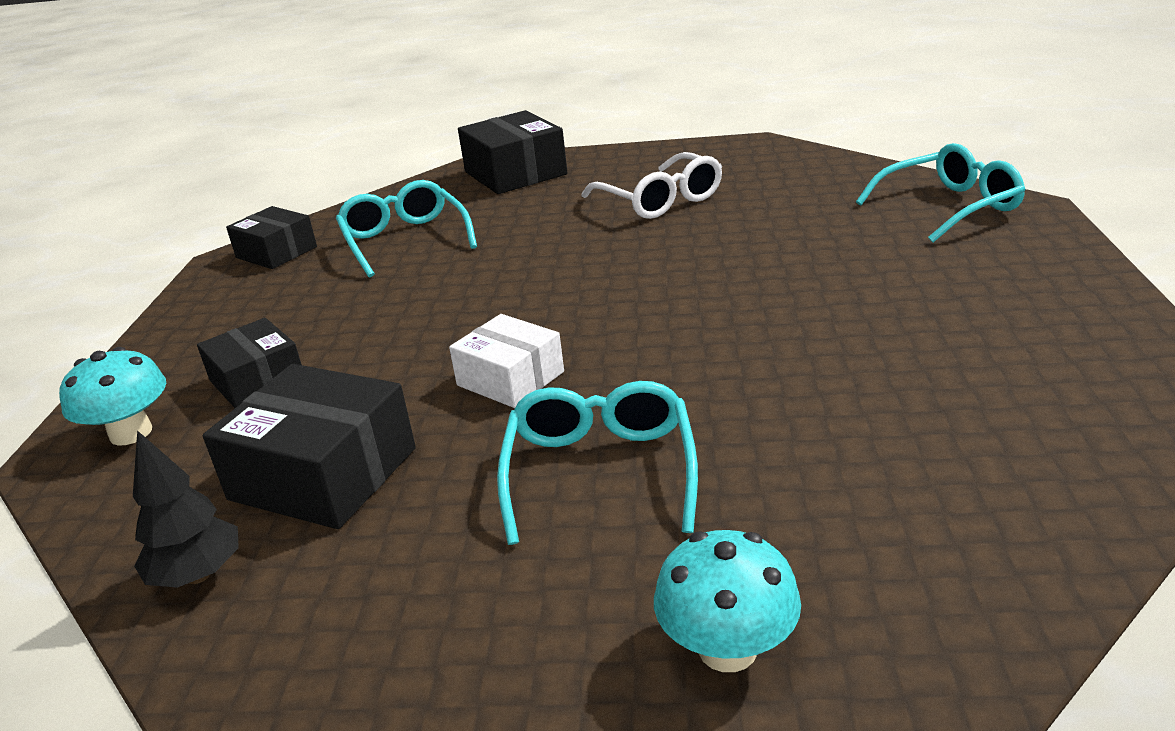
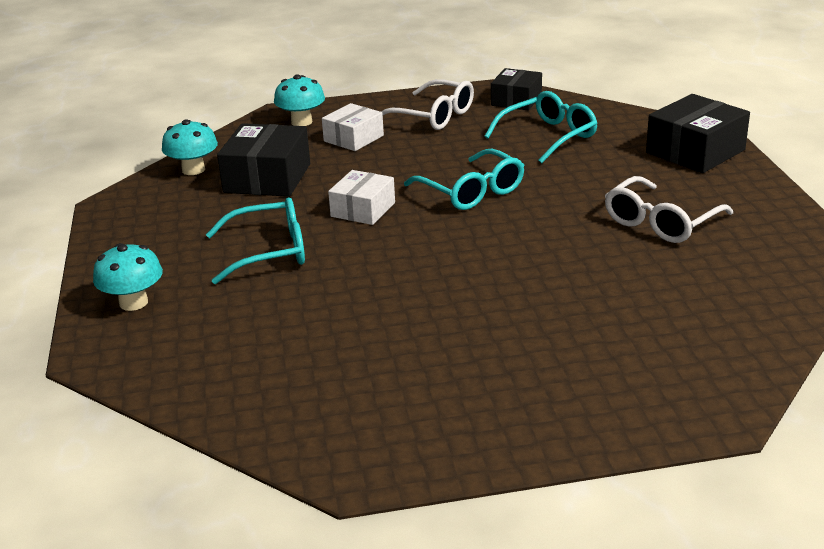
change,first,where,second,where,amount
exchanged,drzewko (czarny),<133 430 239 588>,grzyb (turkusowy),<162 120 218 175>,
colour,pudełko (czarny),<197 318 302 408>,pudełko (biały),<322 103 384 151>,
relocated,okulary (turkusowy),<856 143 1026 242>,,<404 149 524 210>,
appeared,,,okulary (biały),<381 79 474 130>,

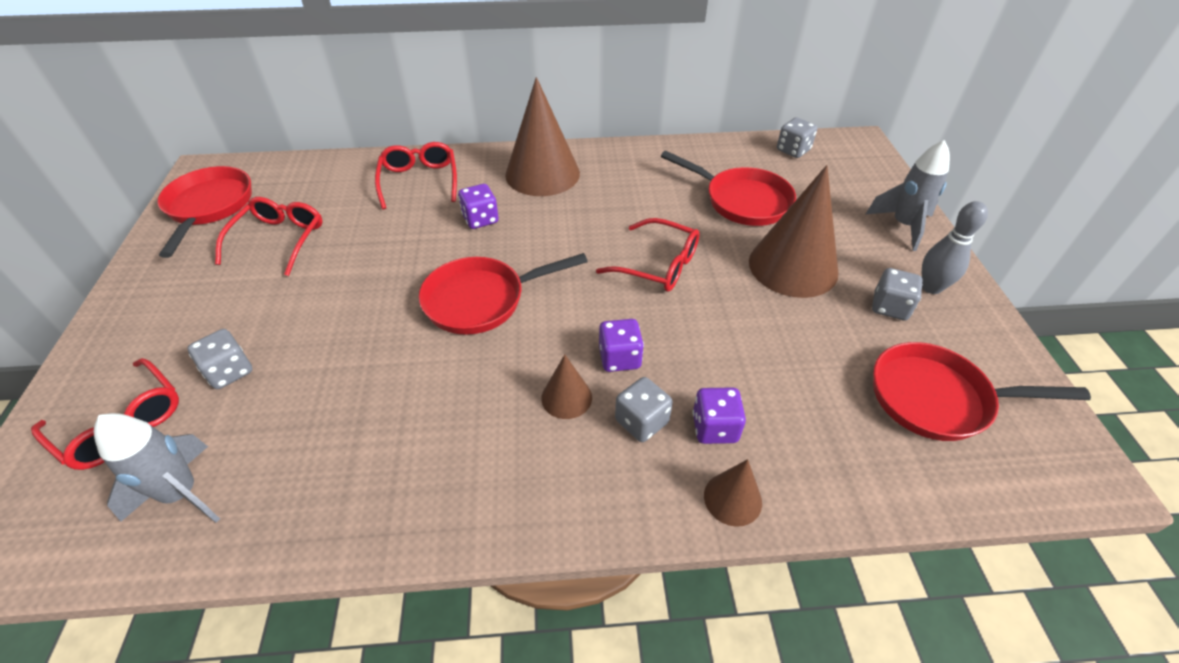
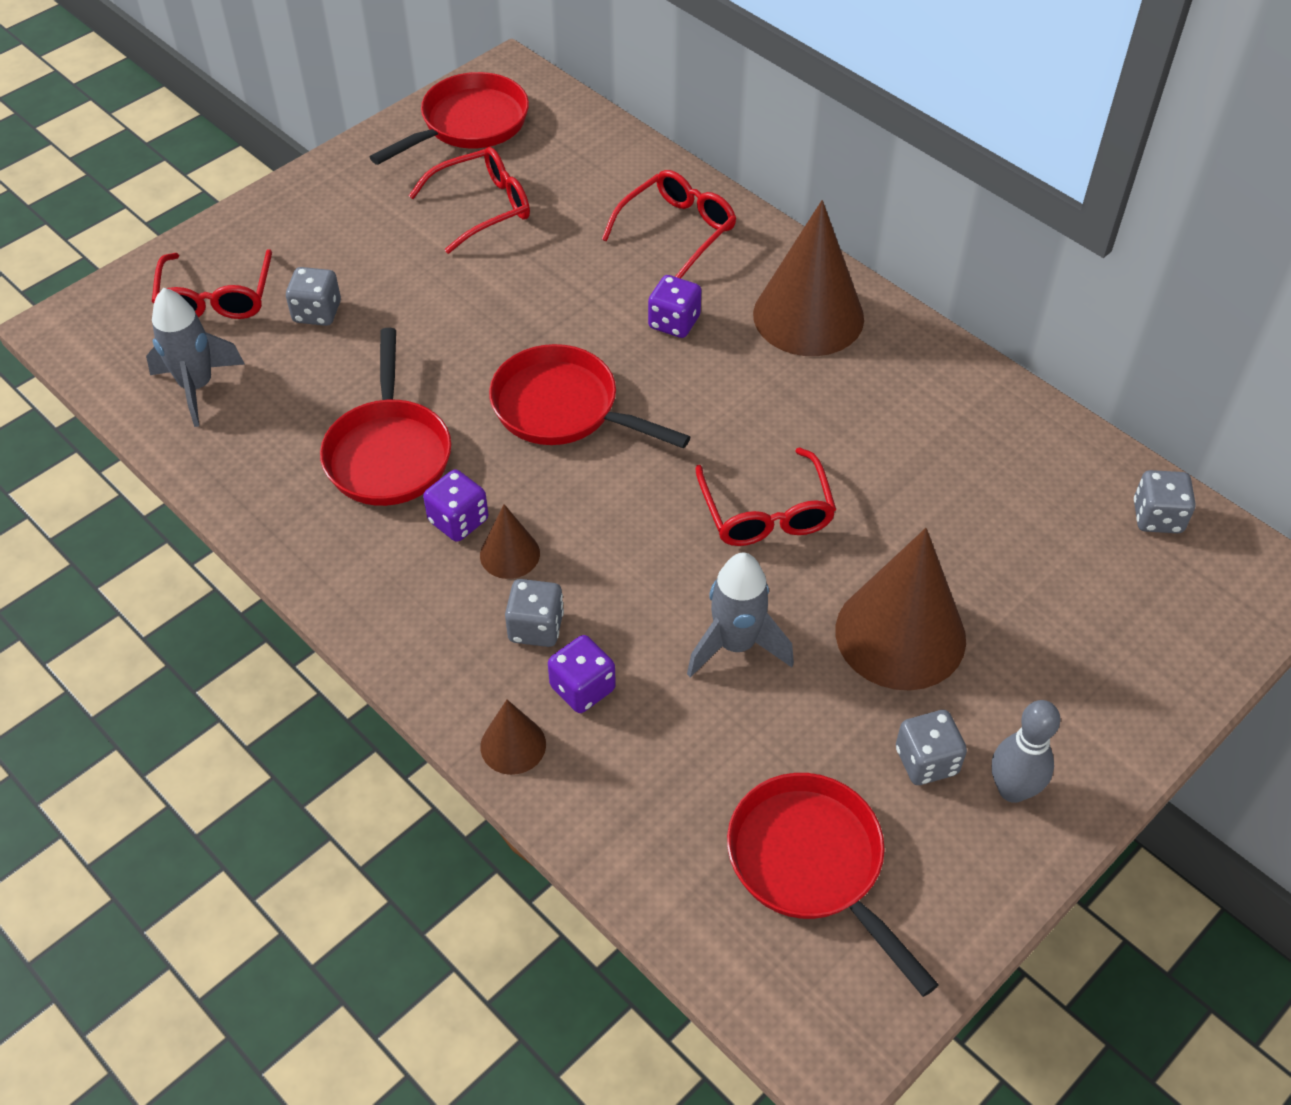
change,first,where,second,where,amount
relocated,kostka do gry (fioletowy),<599 319 644 372>,,<423 469 488 542>,
relocated,patelnia (czerwony),<661 151 796 226>,,<320 328 451 506>,
relocated,rakieta (szary),<866 140 950 251>,,<687 553 794 678>,

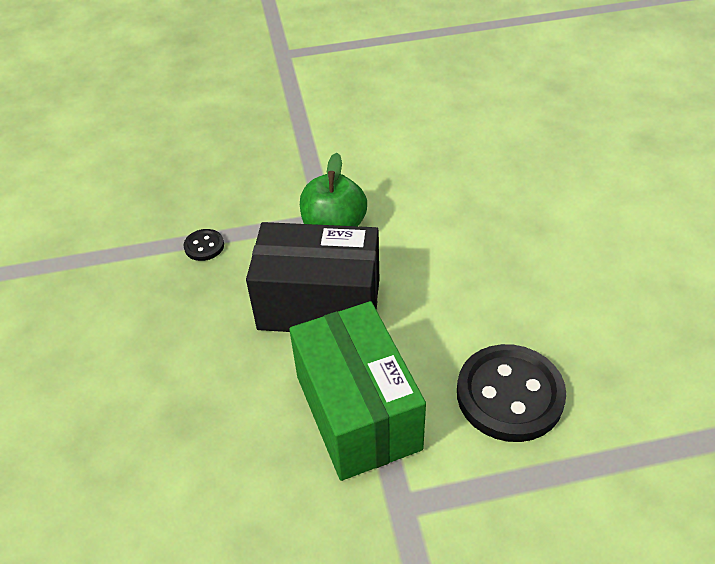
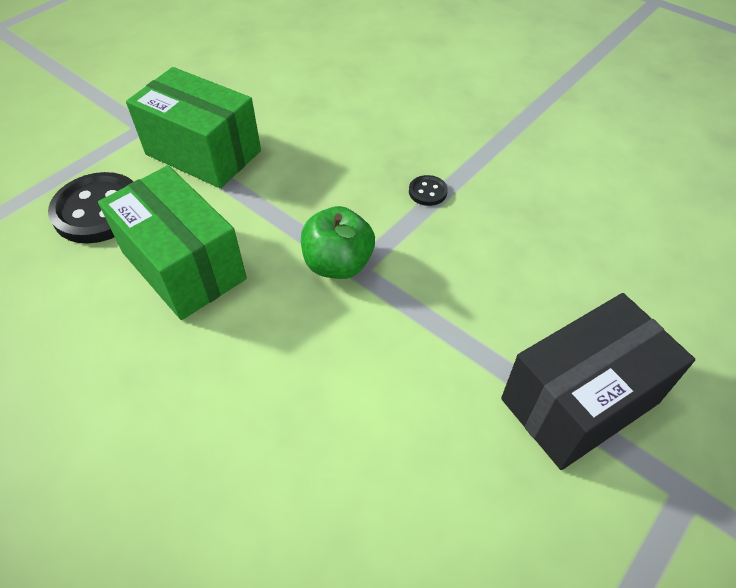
change,first,where,second,where,amount
relocated,pudełko (czarny),<246 222 379 332>,,<501 293 695 470>,
appeared,,,pudełko (zielony),<98 165 247 320>,

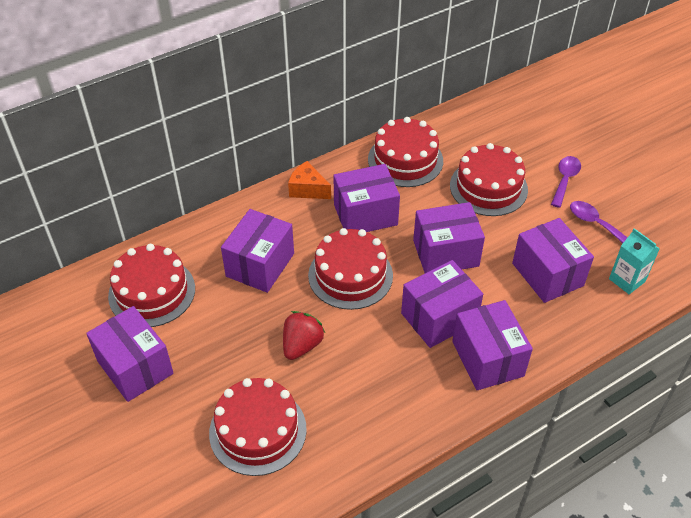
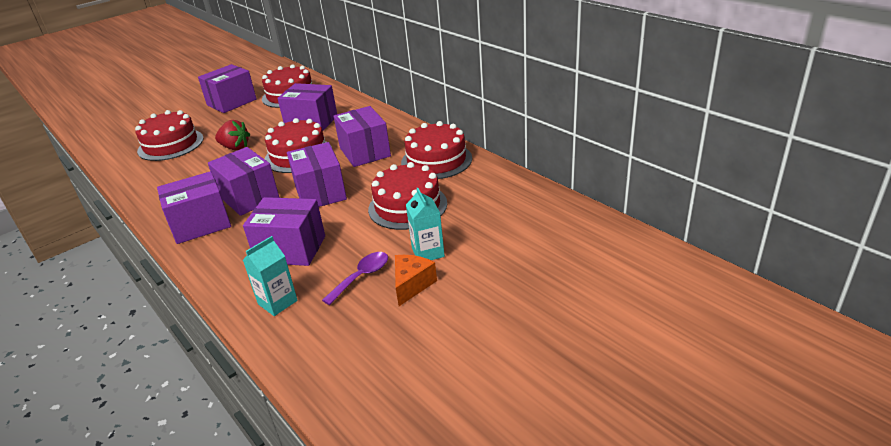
change,first,where,second,where,amount
relocated,ser (pomarańczowy),<288 161 331 199>,,<395 255 437 306>,
spun,pudełko (fioletowy),<512 218 594 303>,,<243 197 325 266>,45 degrees clockwise
exchanged,łyżka (fioletowy),<551 156 581 208>,karton mleka (turkusowy),<406 188 445 260>,

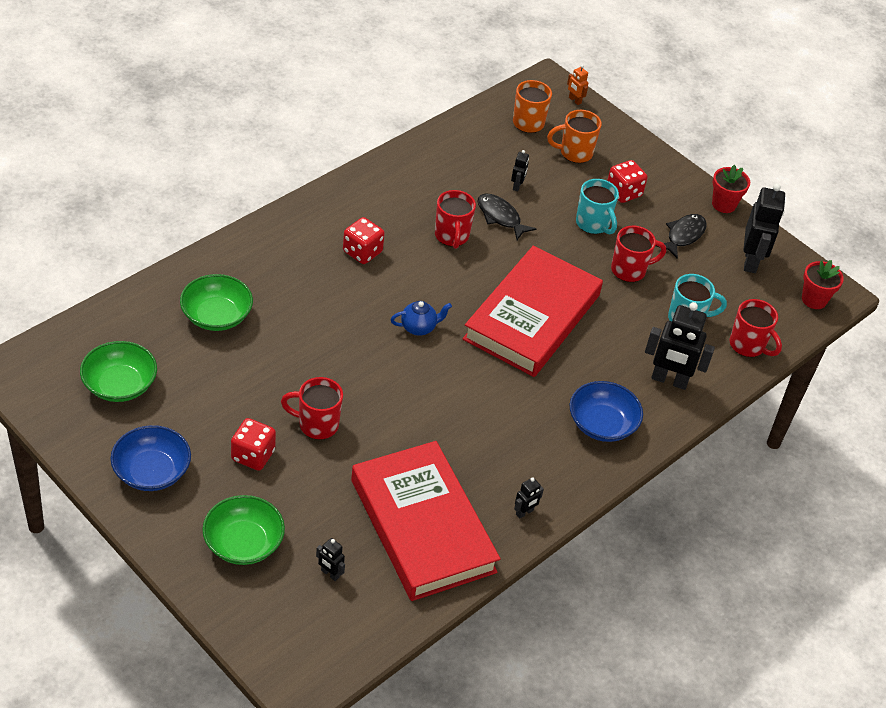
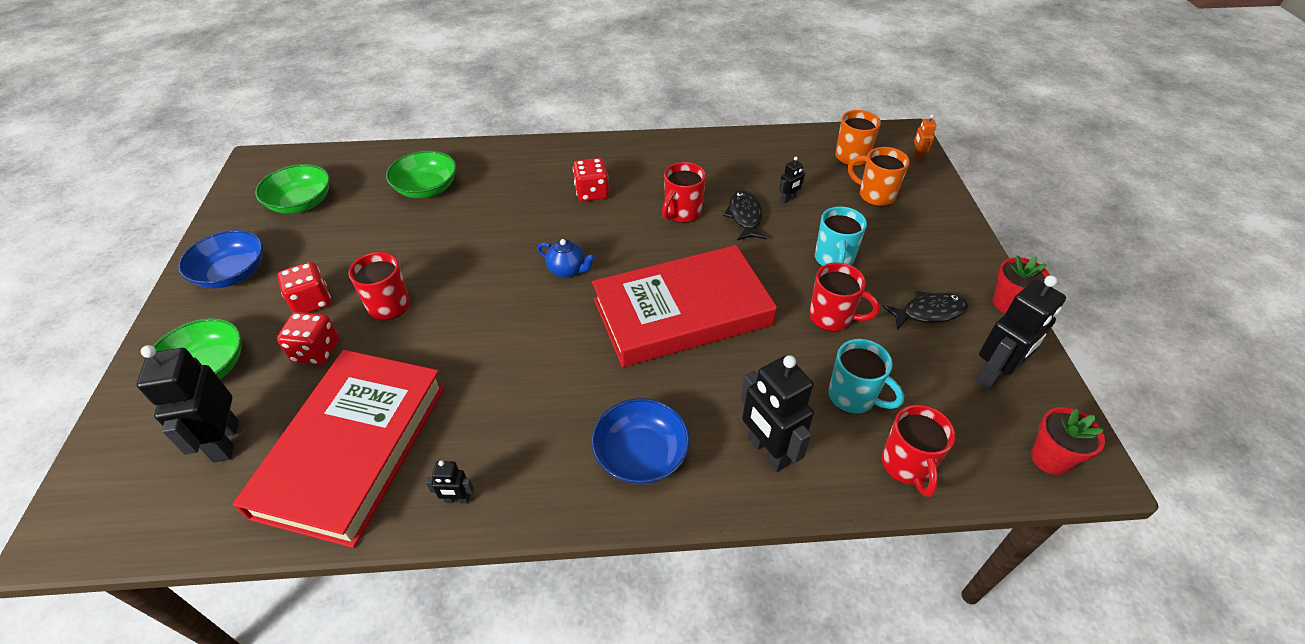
change,first,where,second,where,amount
size,robot (czarny),<316 538 345 581>,,<137 345 239 463>,x2.13
relocated,kostka do gry (czerwony),<607 160 648 203>,,<277 312 339 365>,

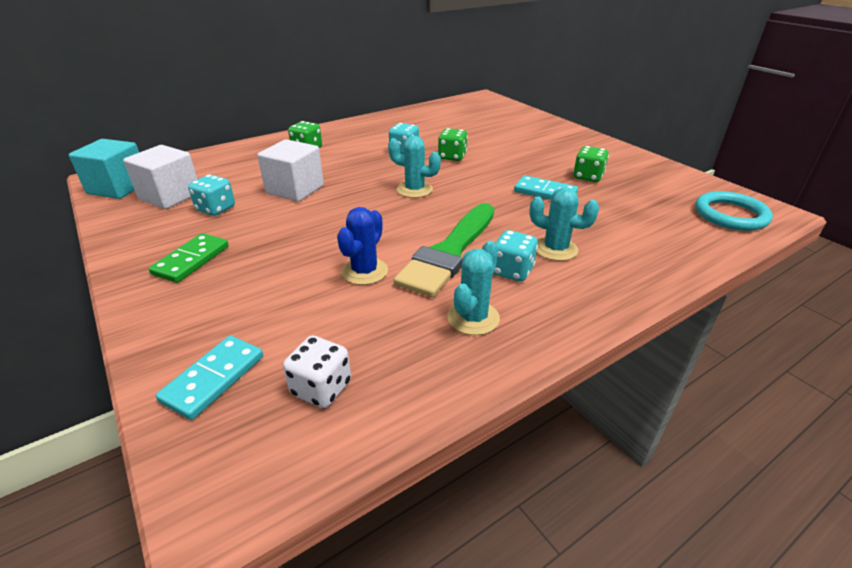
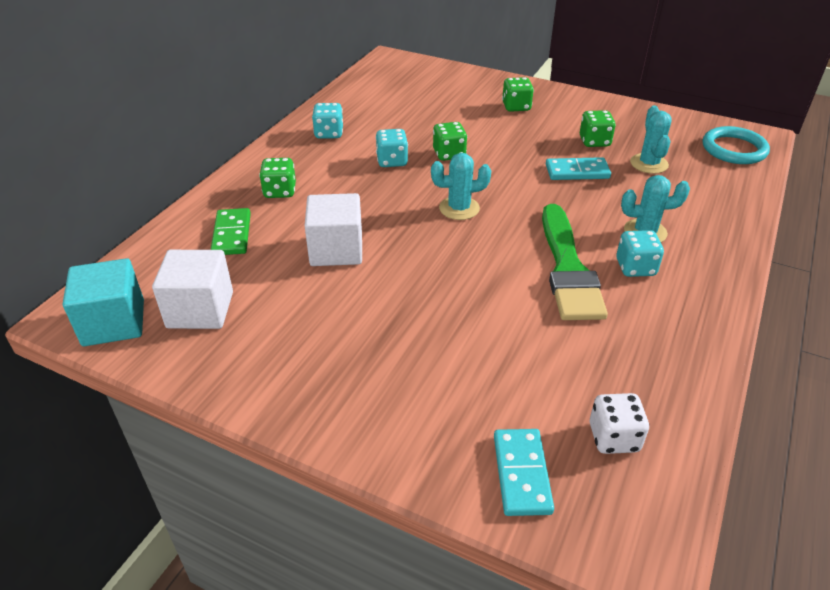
change,first,where,second,where,amount
relocated,kostka domina (zielony),<149 233 229 283>,,<211 208 251 255>,
relocated,kostka do gry (turkusowy),<188 174 235 216>,,<312 103 343 139>,
missing,kaktus (niebieski),<337 207 388 285>,,,
relocated,kaktus (turkusowy),<447 241 500 335>,,<630 105 672 174>,
appeared,,,kostka do gry (zielony),<502 77 534 112>,

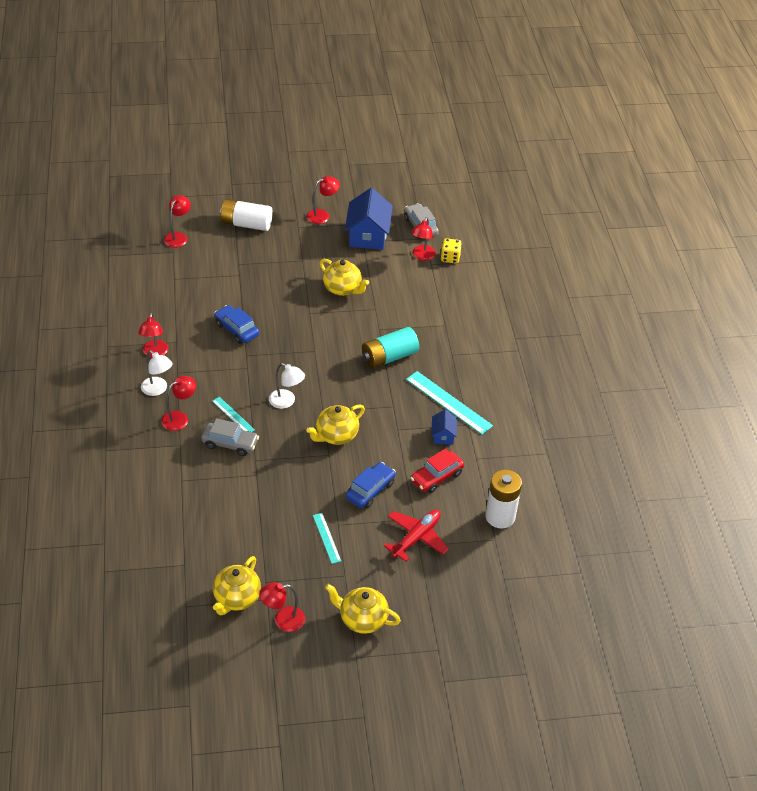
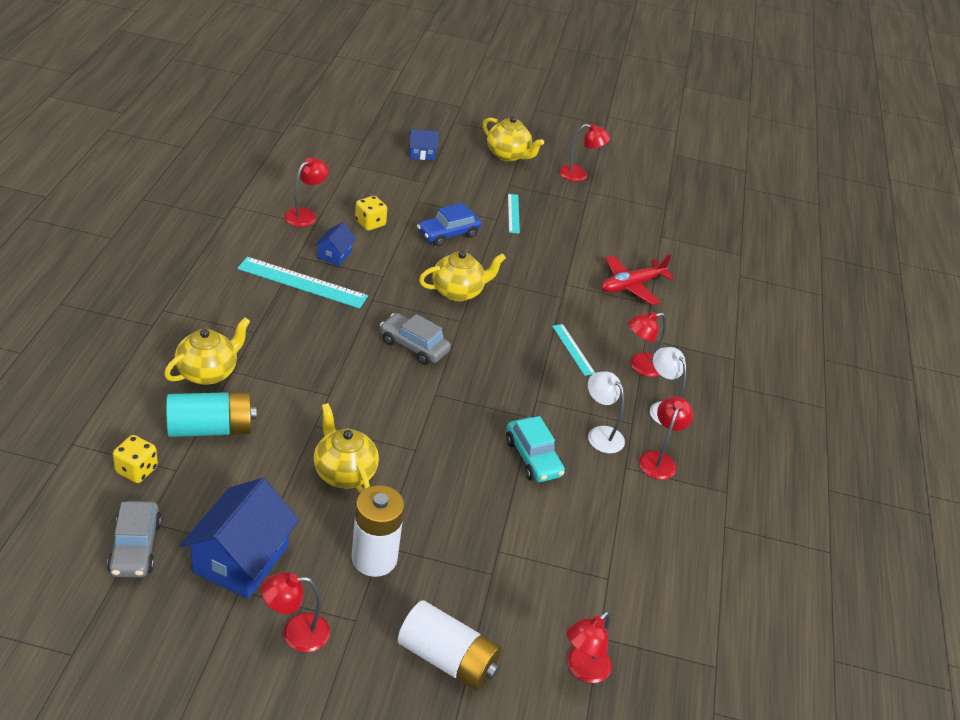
change,first,where,second,where,amount
relocated,samochód (szary),<201 418 259 456>,,<380 313 451 365>,
relocated,imbryk (żółty),<213 556 261 615>,,<164 317 250 385>,
colour,samochód (niebieski),<214 305 259 344>,samochód (turkusowy),<506 416 565 482>,
relocated,lampka (biały),<269 363 305 409>,,<588 371 625 453>,
relocated,bateria (turkusowy),<362 327 419 369>,,<166 392 257 437>,
relocated,samolot (czerwony),<384 510 449 562>,,<601 254 674 305>,
spun,linijka (turkusowy),<406 371 493 435>,,<237 257 368 309>,45 degrees counterclockwise
exchanged,samochód (czerwony),<410 449 464 493>,kostka do gry (żółty),<355 196 387 231>,
relocated,lampka (czerwony),<411 217 436 261>,,<284 158 329 227>,
relocated,bateria (biały),<485 469 522 529>,,<352 485 405 577>,
appeared,,,domek (niebieski),<409 129 439 160>,

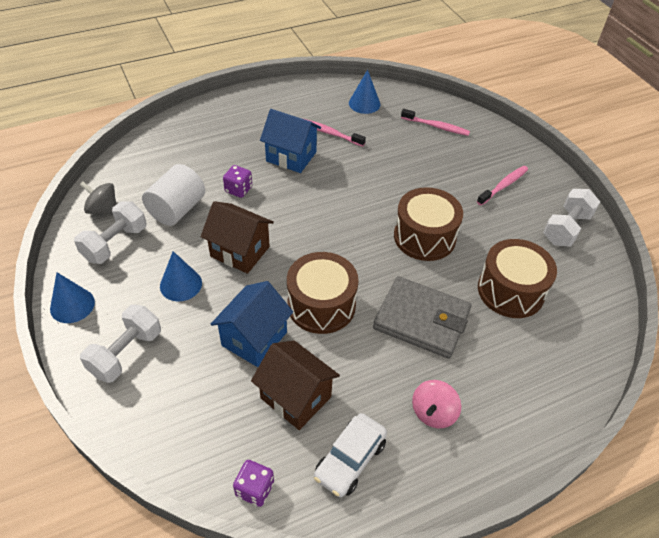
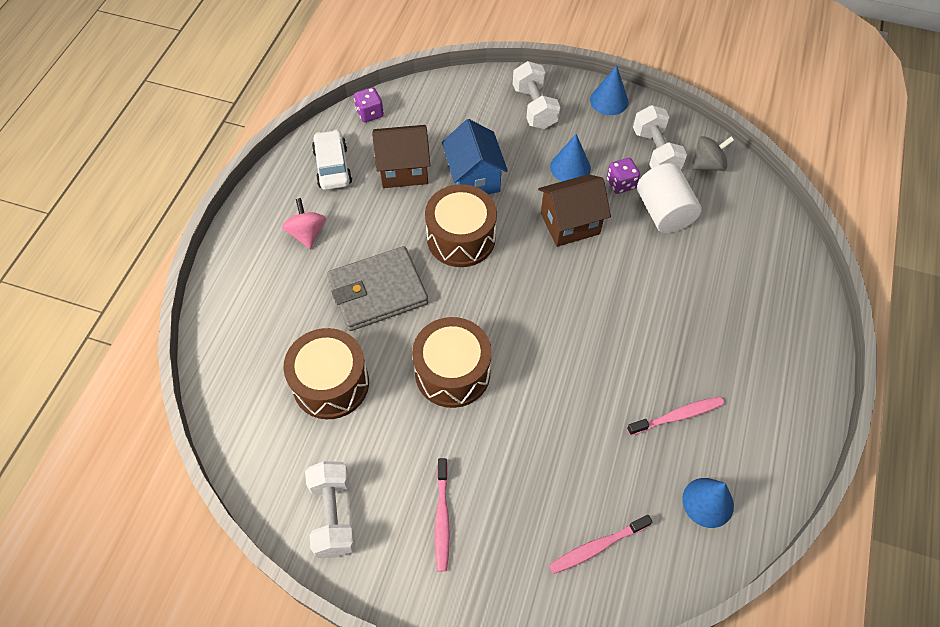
change,first,where,second,where,amount
relocated,kostka do gry (fioletowy),<223 165 252 198>,,<607 158 640 194>,
missing,domek (niebieski),<260 109 321 173>,,,

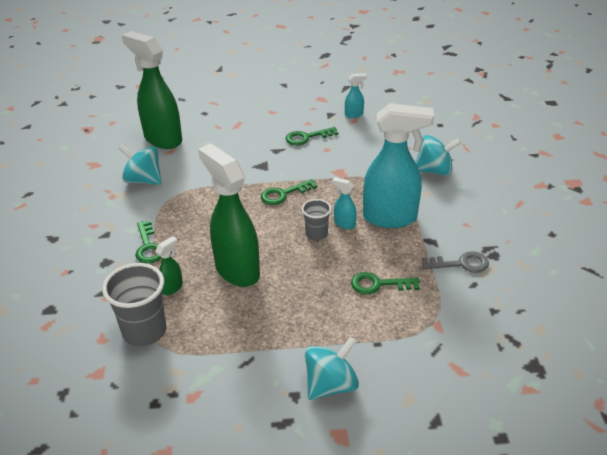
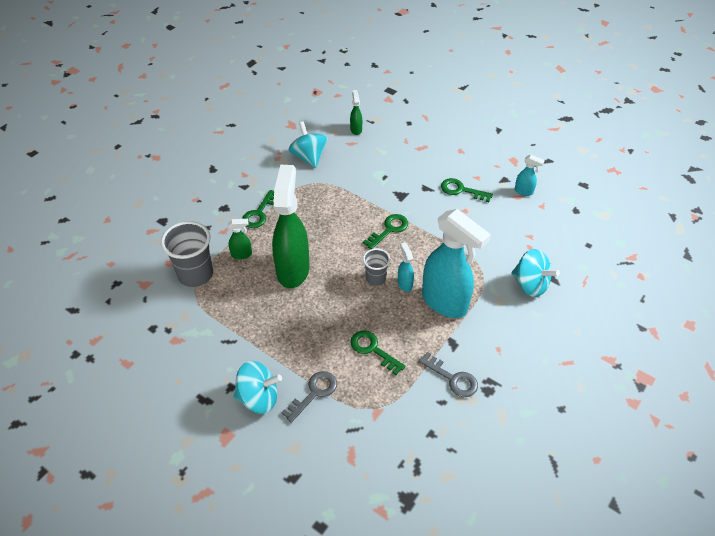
change,first,where,second,where,amount
size,spryskiwacz (zielony),<122 31 182 149>,,<350 90 362 135>,x0.42
spun,klucz (zielony),<261 179 317 205>,,<363 214 408 249>,120 degrees clockwise
appeared,,,klucz (szary),<281 371 337 423>,

